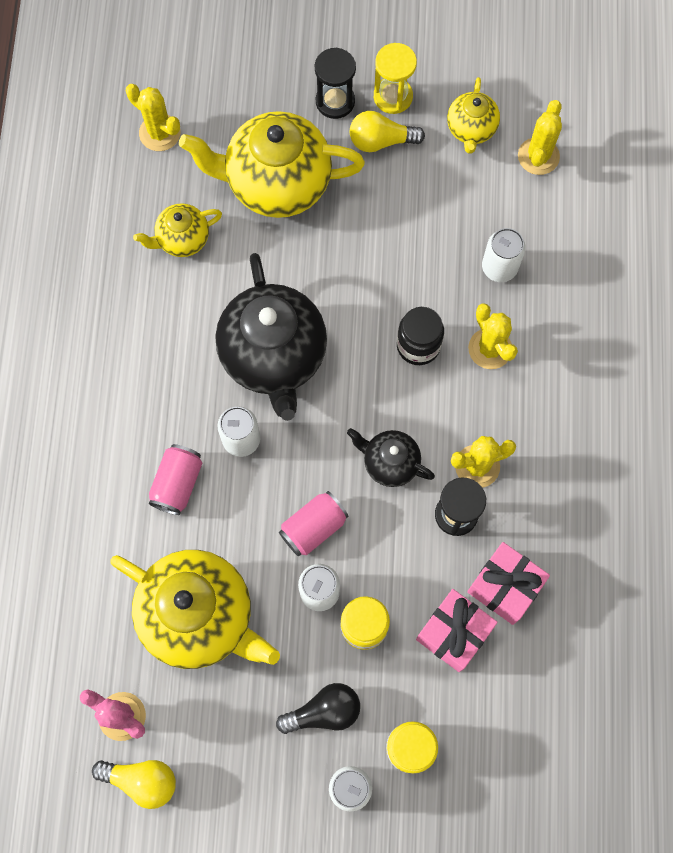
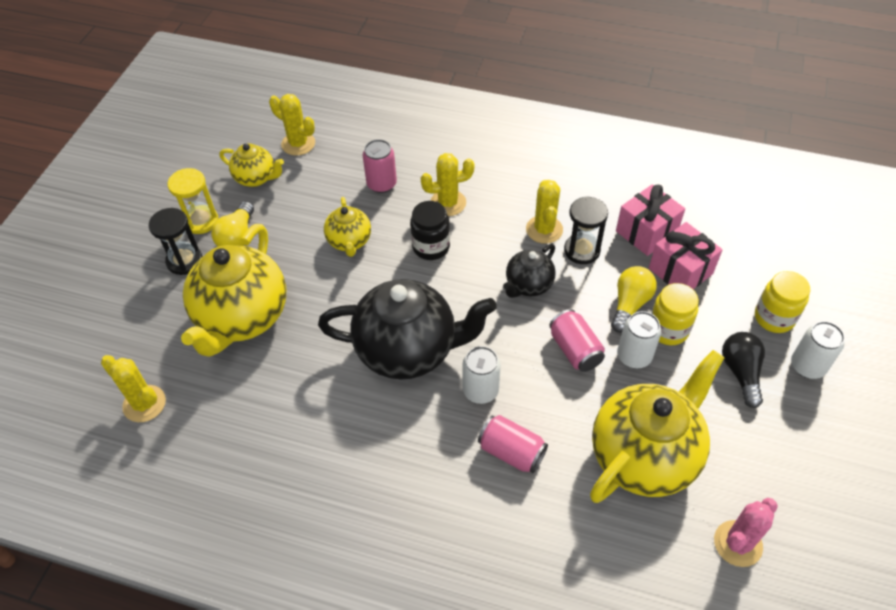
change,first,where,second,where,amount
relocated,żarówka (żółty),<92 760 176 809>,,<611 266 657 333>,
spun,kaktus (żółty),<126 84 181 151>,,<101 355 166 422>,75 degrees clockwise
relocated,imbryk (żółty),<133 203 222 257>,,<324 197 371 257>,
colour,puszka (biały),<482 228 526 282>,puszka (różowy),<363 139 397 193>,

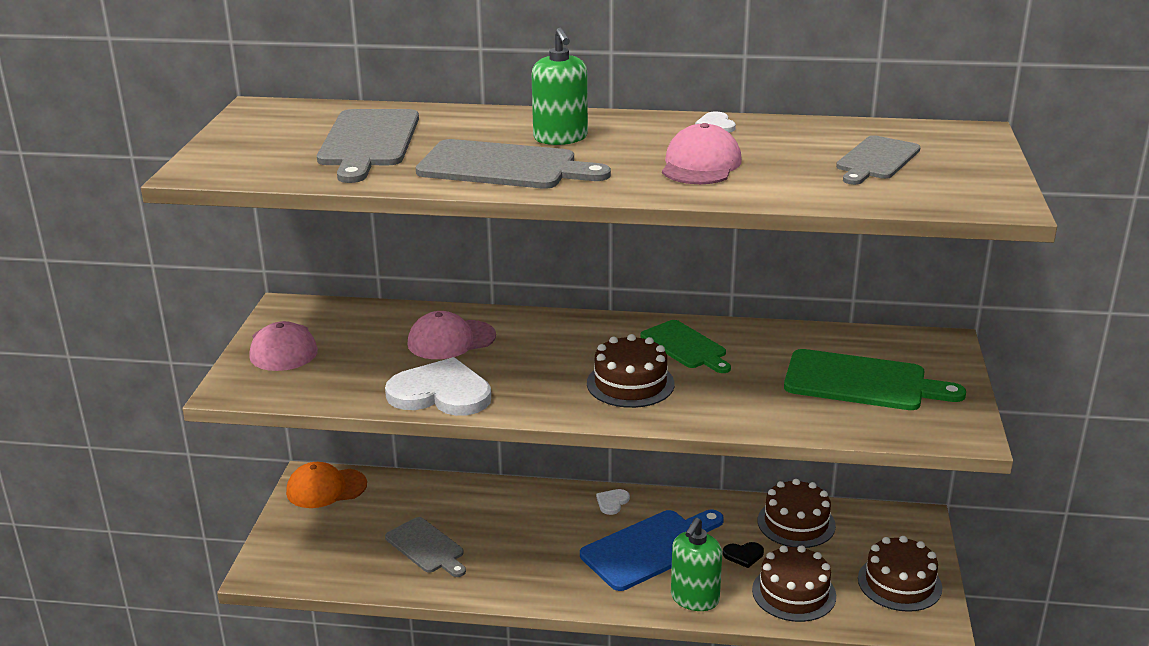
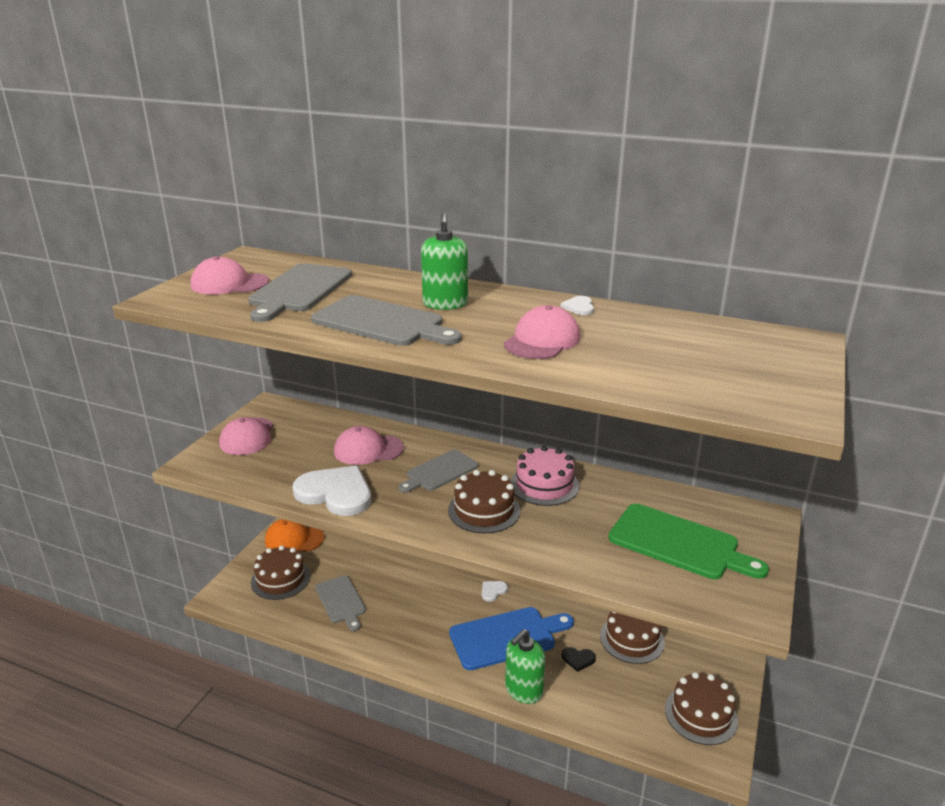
change,first,where,second,where,amount
exchanged,deska do krojenia (zielony),<641 320 731 373>,tort (różowy),<511 446 579 506>,
relocated,tort (brązowy),<752 545 836 622>,,<251 545 310 600>,
relocated,deska do krojenia (szary),<836 135 921 185>,,<399 449 478 493>,
appeared,,,czapka (różowy),<191 256 269 295>,

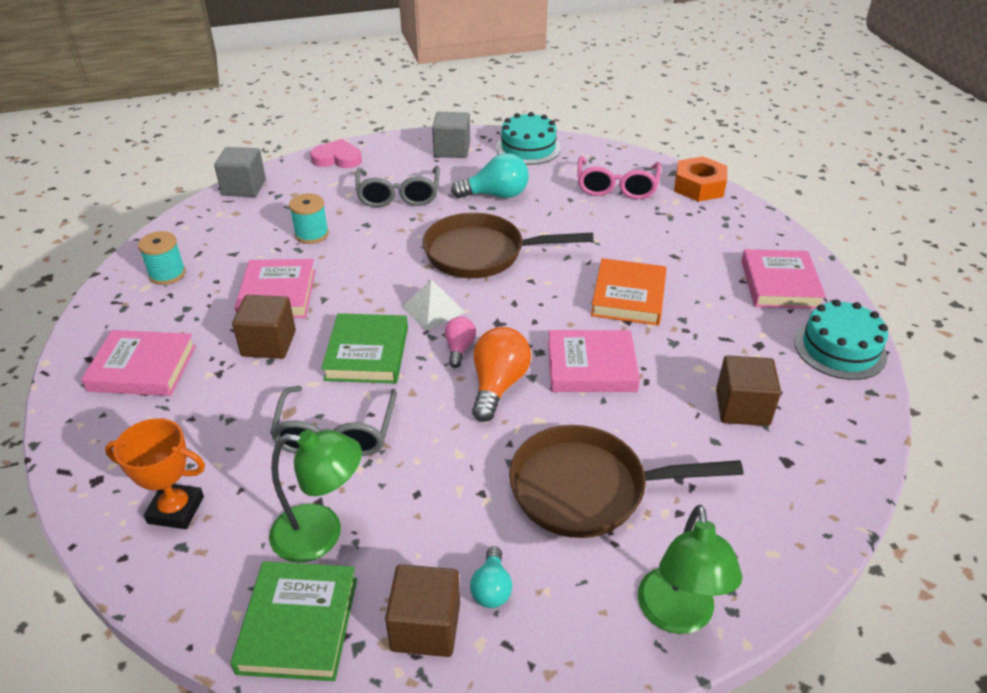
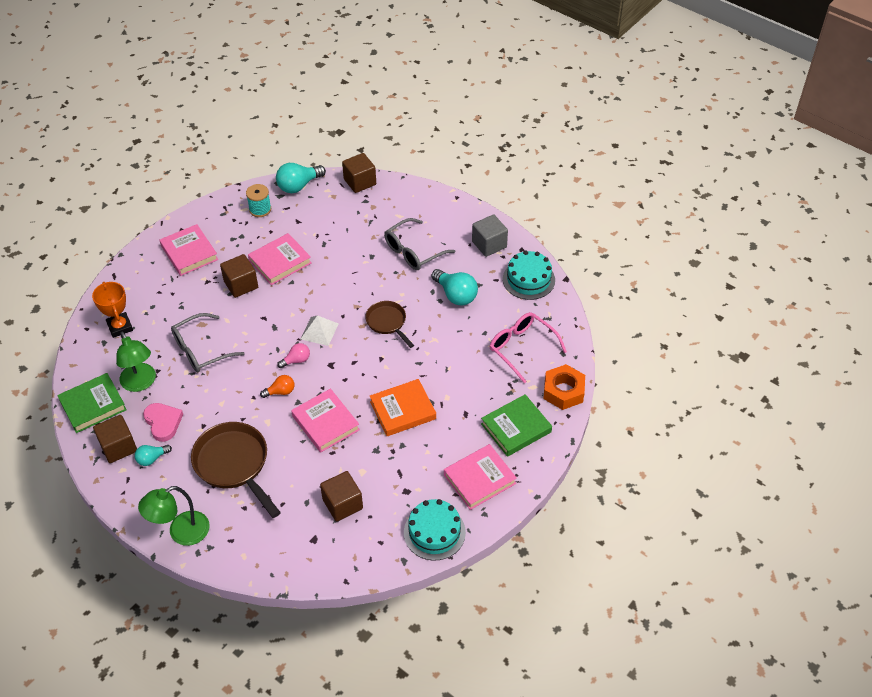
change,first,where,second,where,amount
colour,sześcian (szary),<214 147 266 197>,sześcian (brązowy),<342 153 376 193>,
missing,szpulka (turkusowy),<289 193 329 244>,,,
relocated,serce (różowy),<310 139 362 168>,,<143 403 183 442>,
relocated,książka (zielony),<321 313 408 383>,,<481 394 552 457>,
size,patelnia (brązowy),<423 212 594 278>,,<365 301 414 348>,x0.59
size,żarówka (pomarańczowy),<472 327 531 422>,,<260 375 294 398>,x0.57
spun,okulary (różowy),<577 156 661 199>,,<490 312 567 383>,75 degrees clockwise
appeared,,,żarówka (turkusowy),<276 163 326 193>,

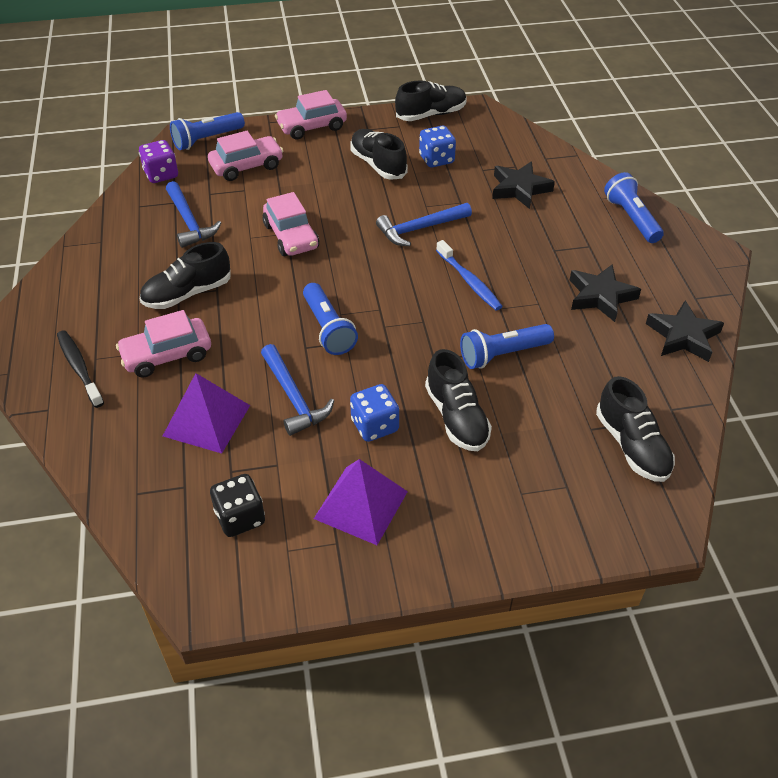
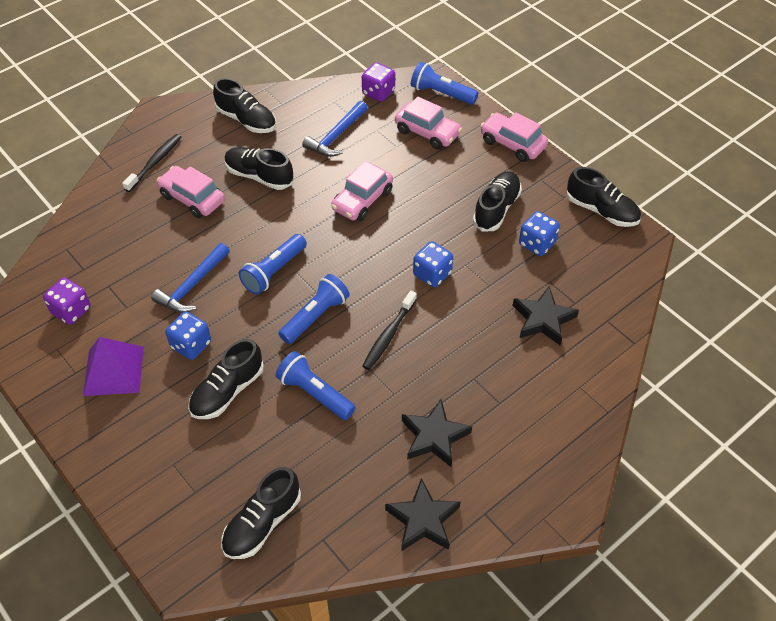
change,first,where,second,where,amount
missing,piramida (fioletowy),<163 373 250 454>,,,
colour,kostka do gry (czarny),<210 474 265 537>,kostka do gry (fioletowy),<43 278 91 325>,
exchanged,młotek (niebieski),<376 203 472 246>,kostka do gry (niebieski),<413 241 453 287>,
colour,szczoteczka do zębów (niebieski),<436 240 503 311>,szczoteczka do zębów (czarny),<363 291 417 370>,
relocated,latarka (niebieski),<604 172 664 243>,,<278 274 350 344>,
appeared,,,but (czarny),<213 78 276 133>,

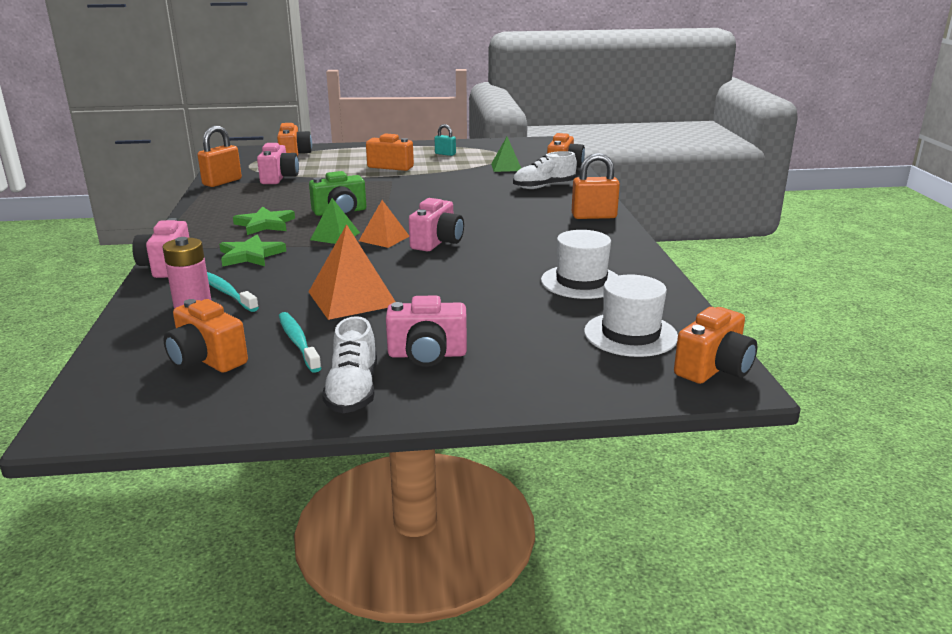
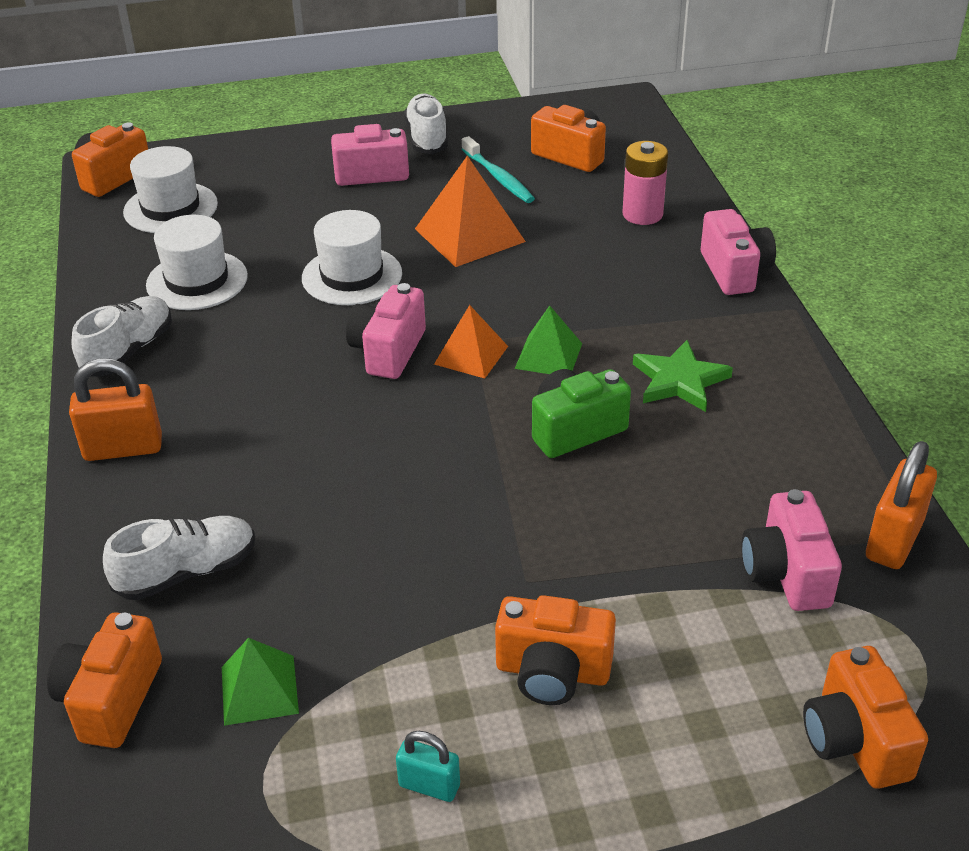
change,first,where,second,where,amount
missing,szczoteczka do zębów (turkusowy),<207 272 259 312>,,,
missing,gwiazda (zielony),<219 235 286 267>,,,
appeared,,,but (biały),<71 296 172 376>,
appeared,,,kapelusz (biały),<302 210 402 305>,

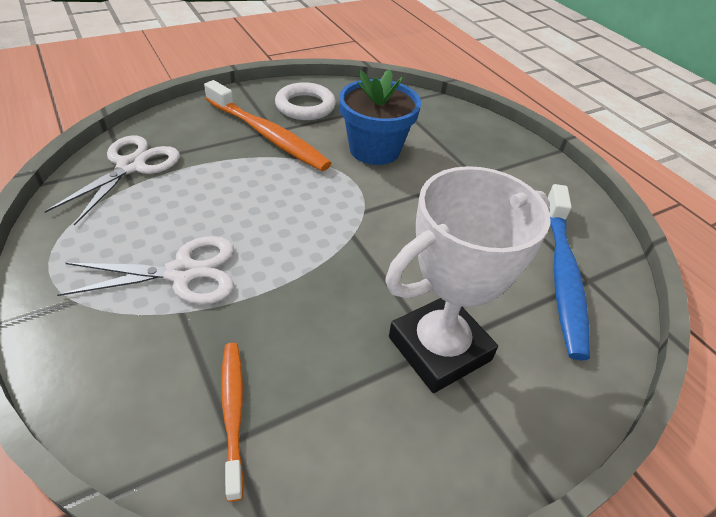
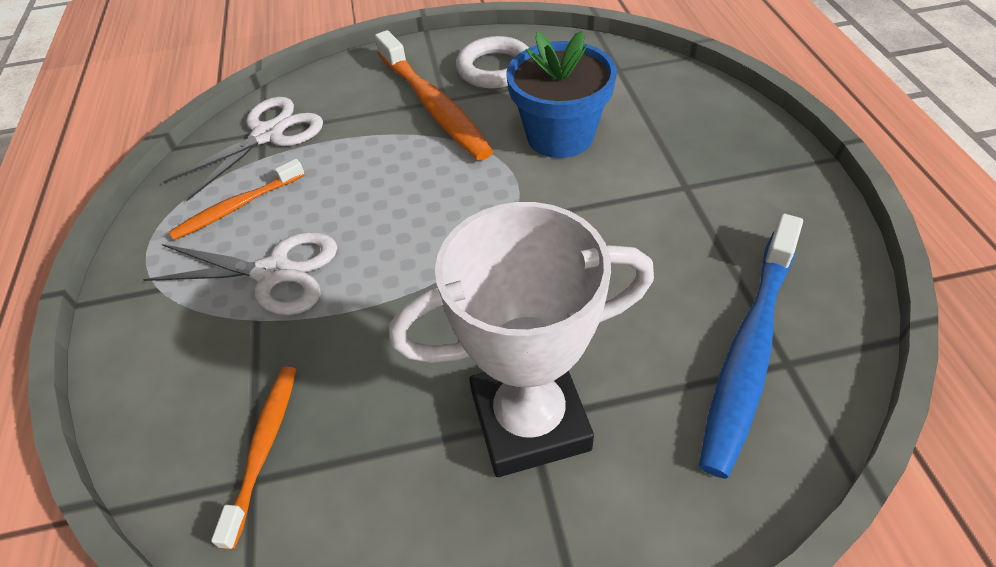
change,first,where,second,where,amount
appeared,,,szczoteczka do zębów (pomarańczowy),<169 159 305 240>,

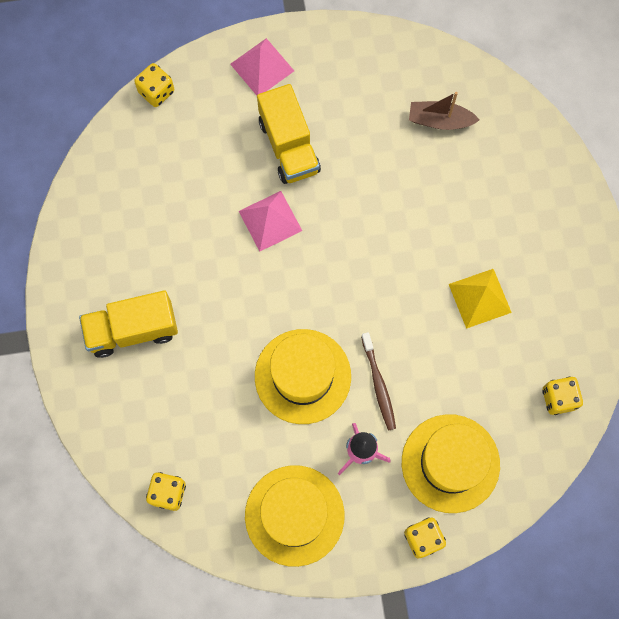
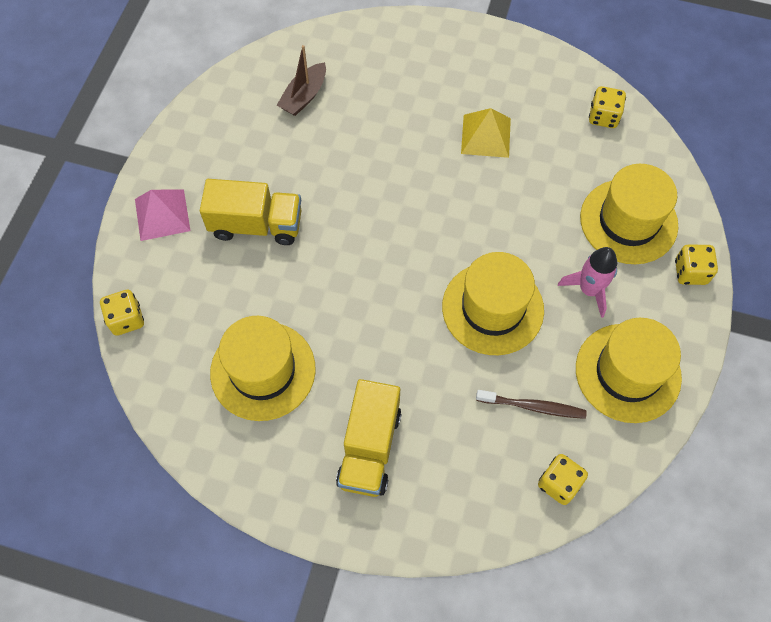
change,first,where,second,where,amount
missing,piramida (różowy),<239 191 302 251>,,,
relocated,szczoteczka do zębów (brązowy),<361 332 396 431>,,<476 390 587 419>,
appeared,,,kapelusz (żółty),<210 316 316 421>,

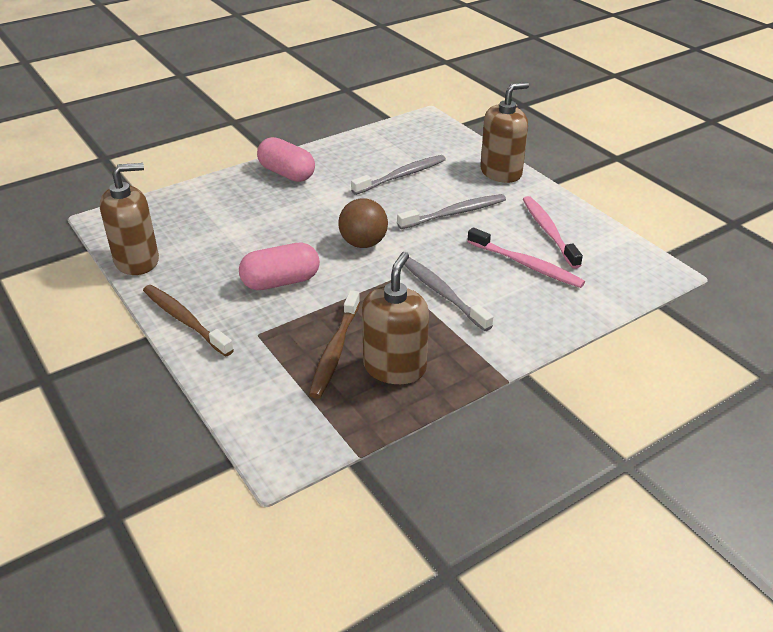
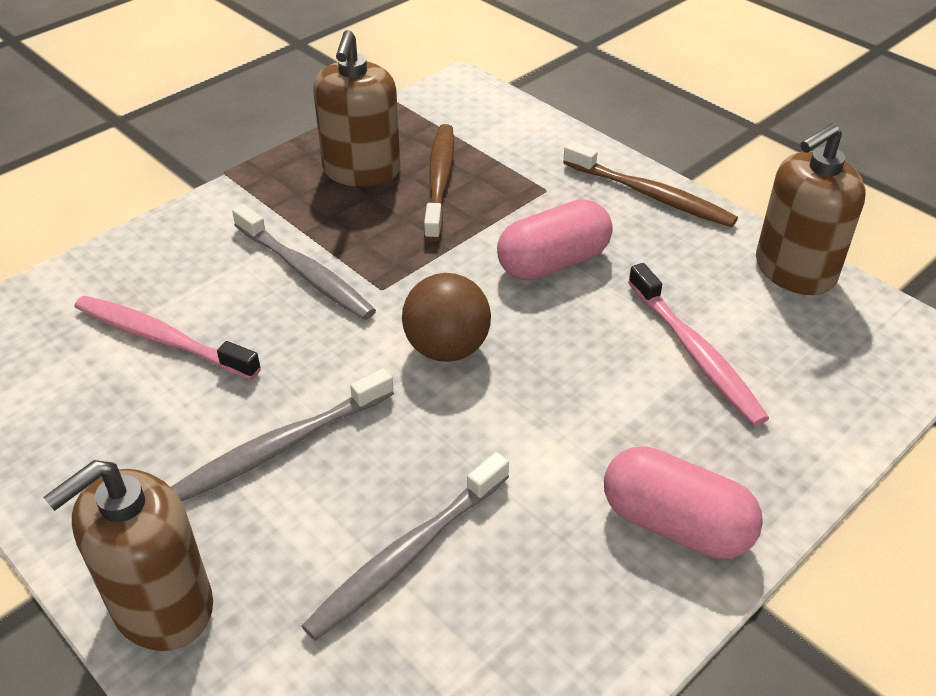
change,first,where,second,where,amount
relocated,szczoteczka do zębów (różowy),<523 196 583 269>,,<628 263 769 426>,

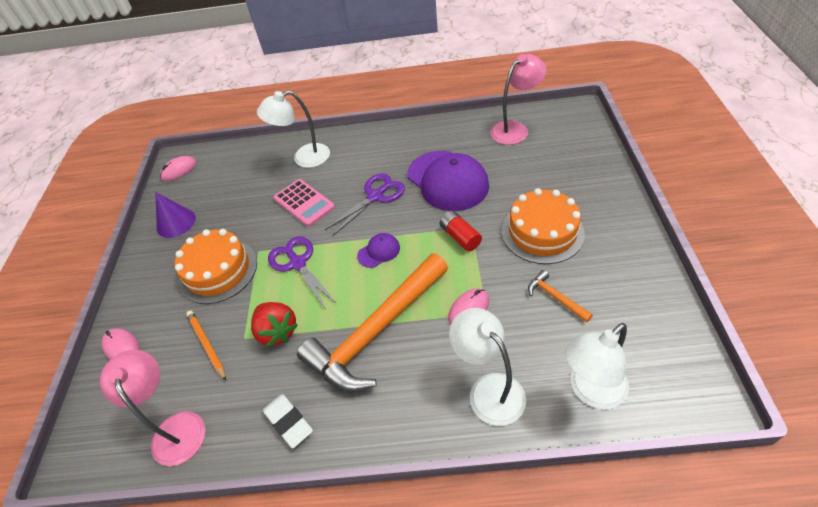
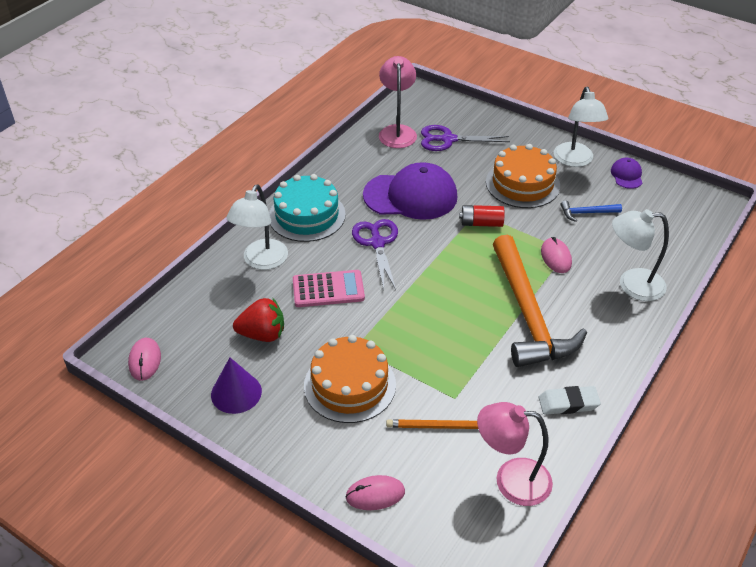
change,first,where,second,where,amount
relocated,truskawka (czerwony),<251 302 298 347>,,<233 298 284 342>,
relocated,nożyczki (fioletowy),<268 236 337 309>,,<421 125 510 151>,
relocated,czapka (fioletowy),<357 233 400 268>,,<611 158 642 189>,
colour,młotek (pomarańczowy),<528 270 593 323>,młotek (niebieski),<561 201 622 222>,
relocated,lampka (biały),<565 323 629 409>,,<554 87 608 167>,
appeared,,,tort (turkusowy),<269 174 346 242>,

